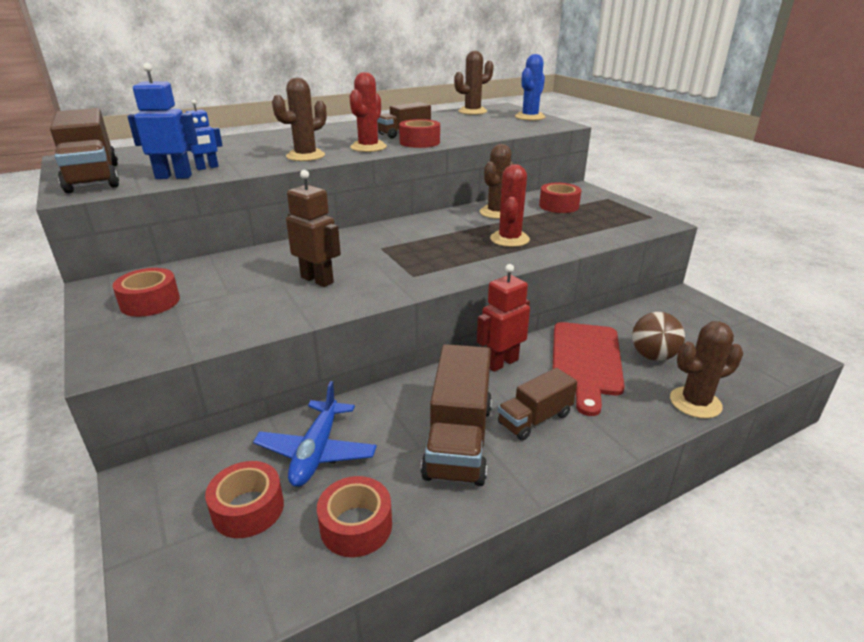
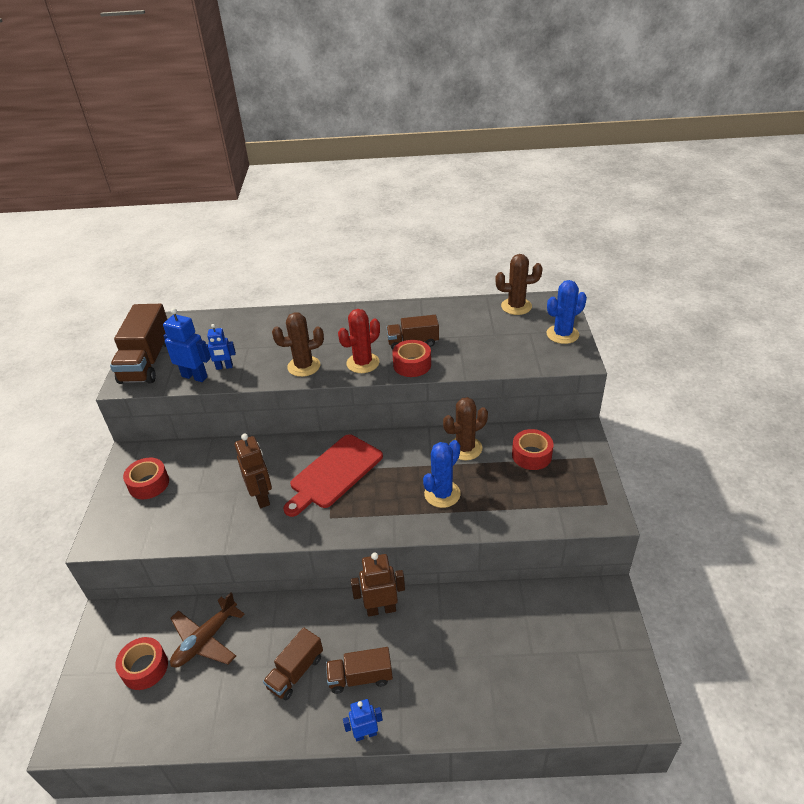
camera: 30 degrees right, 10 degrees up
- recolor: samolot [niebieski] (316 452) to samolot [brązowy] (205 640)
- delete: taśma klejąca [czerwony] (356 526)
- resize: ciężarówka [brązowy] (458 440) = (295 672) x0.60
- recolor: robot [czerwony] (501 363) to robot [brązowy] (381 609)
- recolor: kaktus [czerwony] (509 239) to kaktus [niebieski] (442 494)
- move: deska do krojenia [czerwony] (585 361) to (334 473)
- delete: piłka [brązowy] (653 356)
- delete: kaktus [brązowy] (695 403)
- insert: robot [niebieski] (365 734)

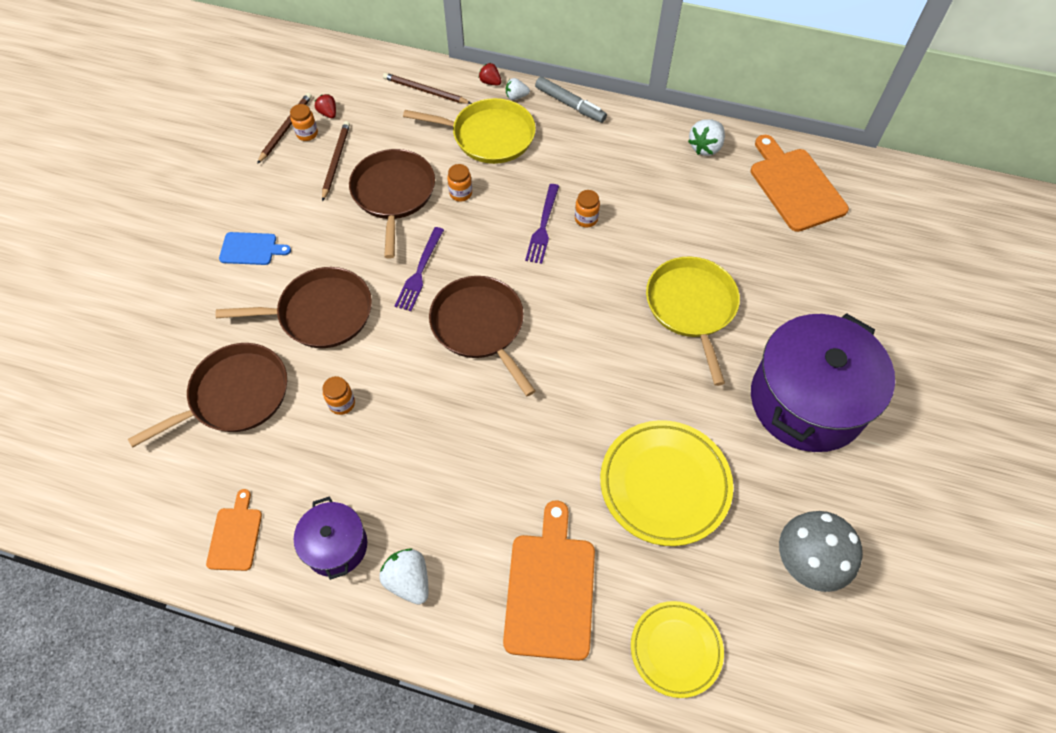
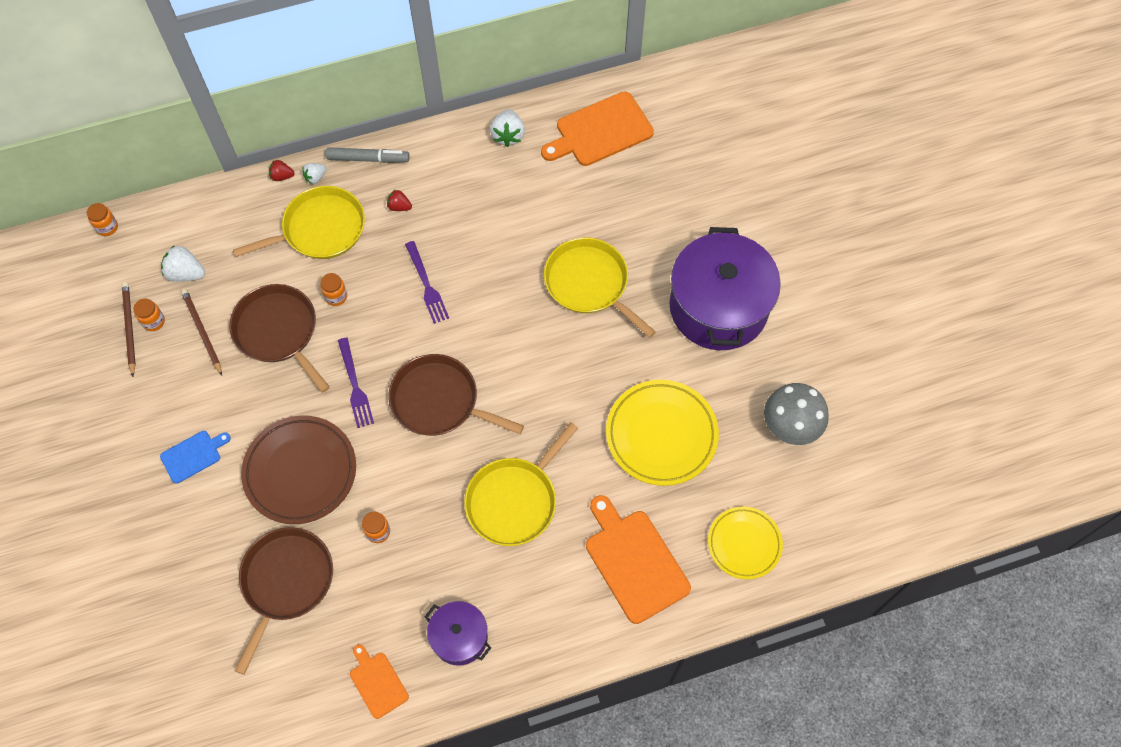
camera: 35 degrees left, 5 degrees up
- replace: patelnia [brązowy] (320 313) to talerz [brązowy] (300 472)
- move: truskawka [czerwony] (328 113) to (399 207)
- move: truskawka [biały] (408 581) to (186 273)
- delete: ołówek [brązowy] (425 91)
- move: słoik [pomarańczowy] (586 219) to (107 227)
- rotate: deska do krojenia [pomarańczowy] (795 186) = (600 131) 60 degrees counterclockwise
- insert: patelnia [żółty] (514 500)

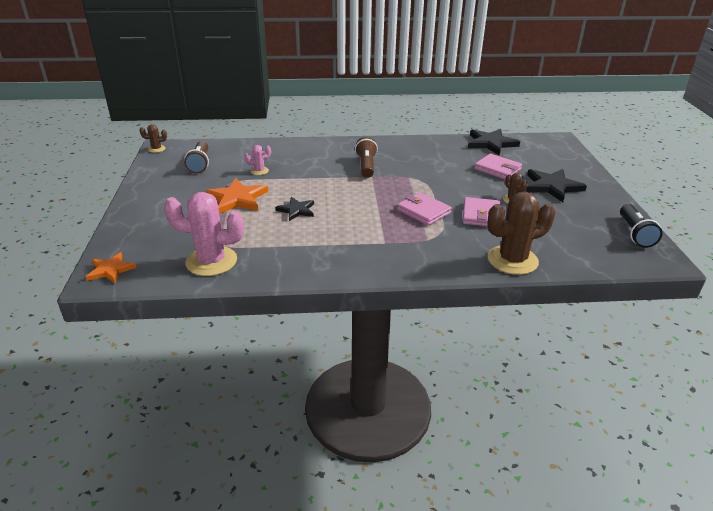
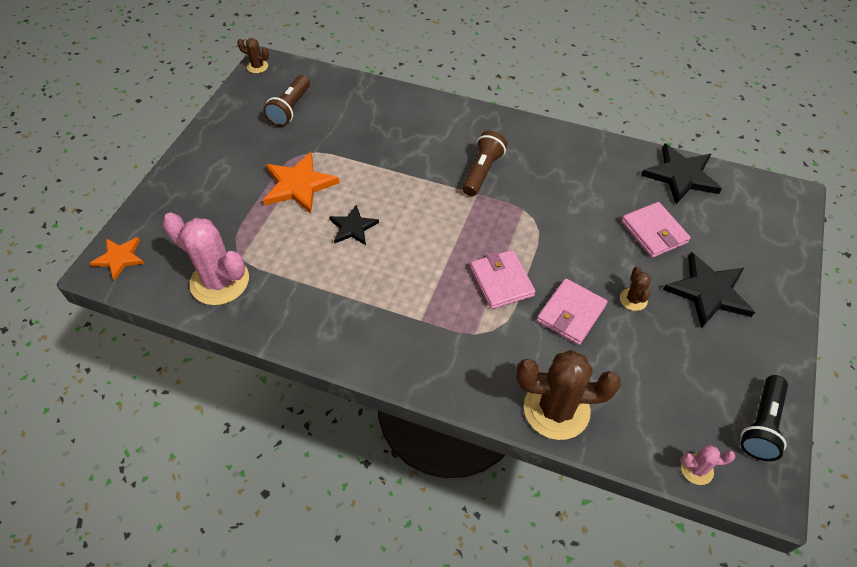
camera: 25 degrees right, 20 degrees up
- move: kaktus [różowy] (259 171) to (697 469)

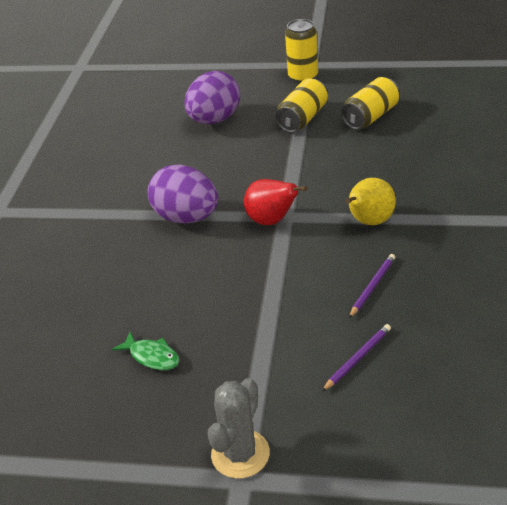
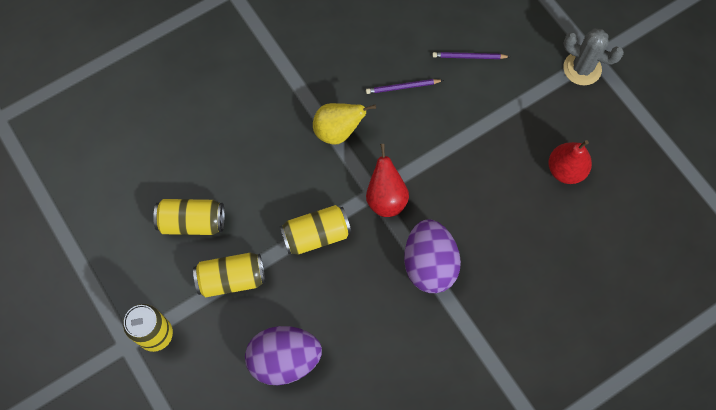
camera: 135 degrees left, 30 degrees up
- replace: ryba [zielony] (152 356) to gruszka [czerwony] (565 170)
- rotate: kaktus [szary] (240 454) = (582 68) 45 degrees clockwise
- insert: puszka [żółty] (316 235)

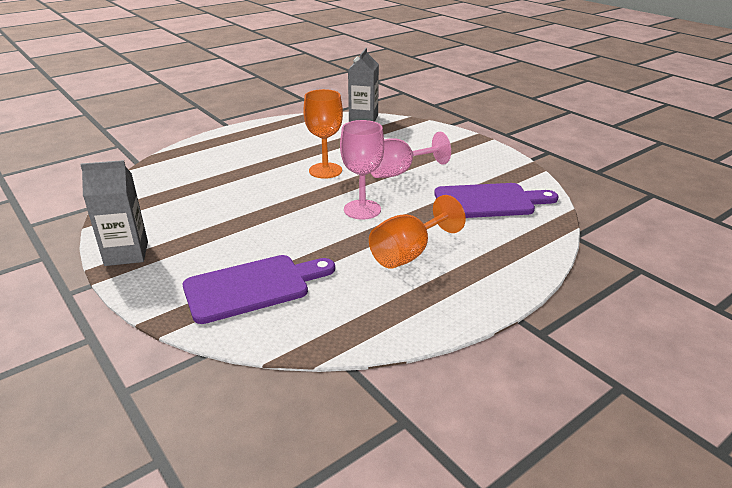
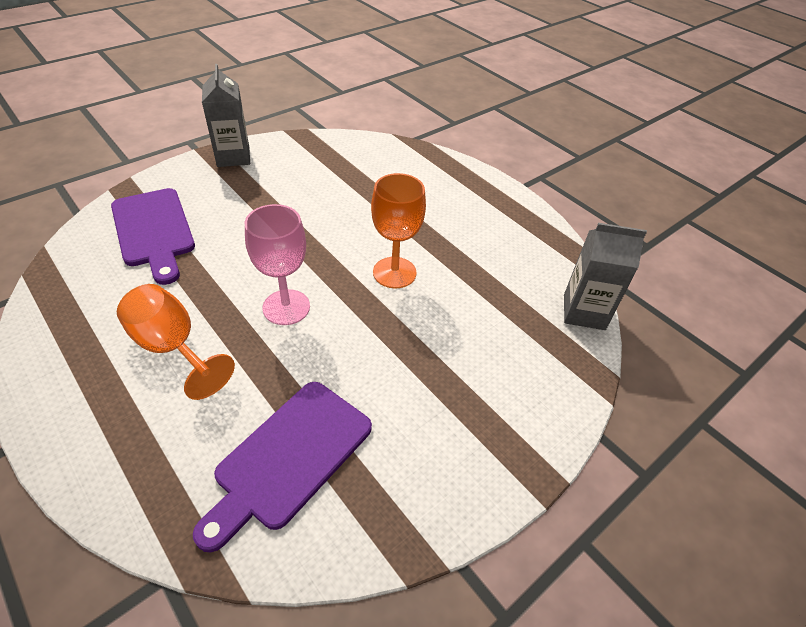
camera: 85 degrees right, 15 degrees up
- delete: kielich [różowy] (398 172)
- rotate: deska do krojenia [fioletowy] (489 201) = (289 457) 45 degrees clockwise

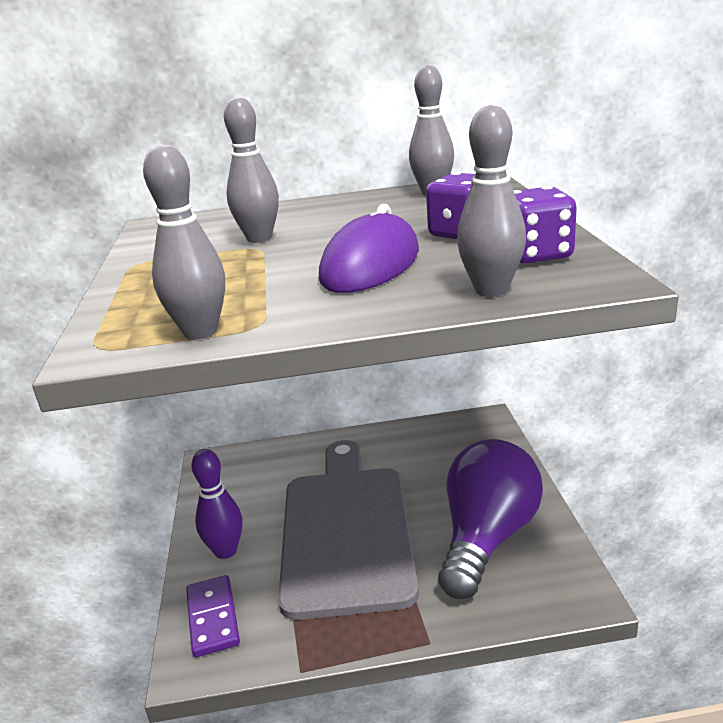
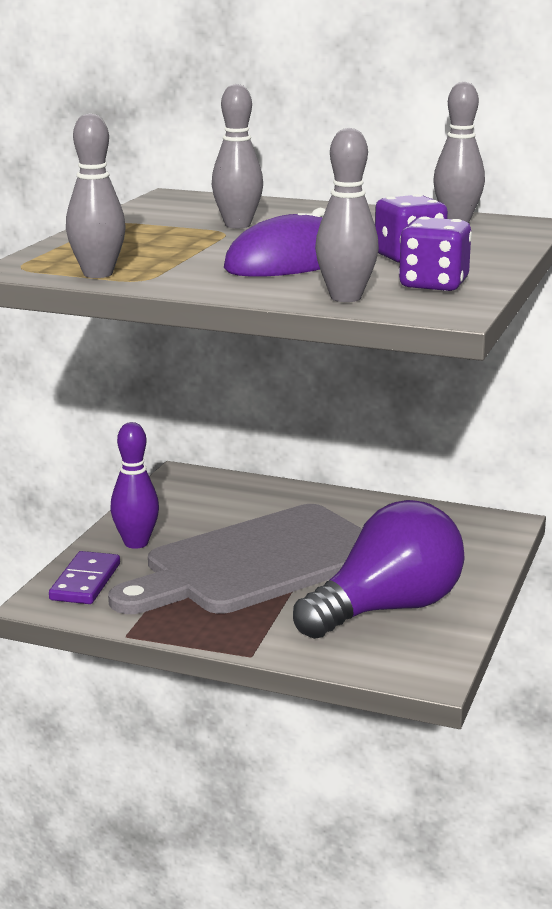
camera: 25 degrees right, 5 degrees down
- rotate: deska do krojenia [szary] (346 530) = (258 563) 150 degrees counterclockwise

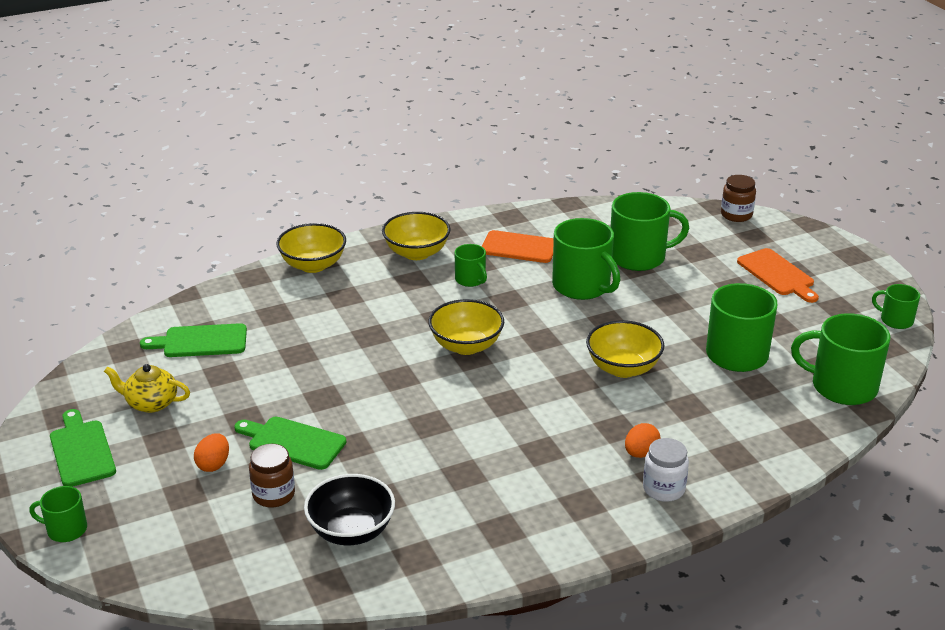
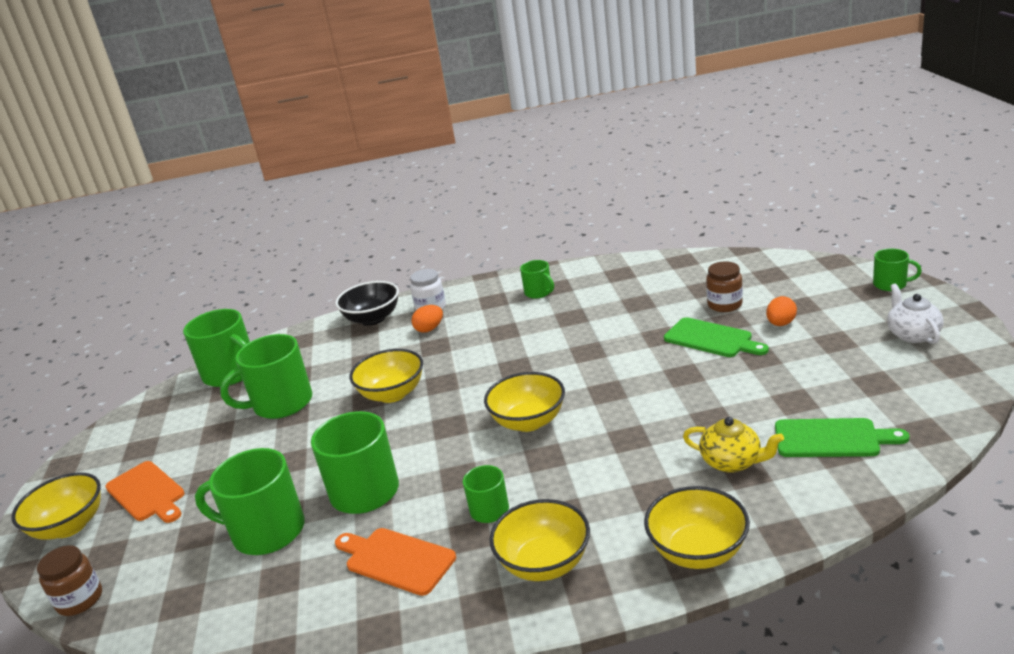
camera: 160 degrees left, 5 degrees down
- replace: deska do krojenia [zielony] (82 451) to imbryk [biały] (912 334)
- move: imbryk [żółty] (151 403) to (732 462)
- move: miska [czarny] (351 531) to (373 319)
- rotate: deska do krojenia [pomarańczowy] (777 274) = (147 493) 150 degrees clockwise
- move: kubek [zielony] (895 320) to (538 292)
- insert: miska [żółty] (70 526)

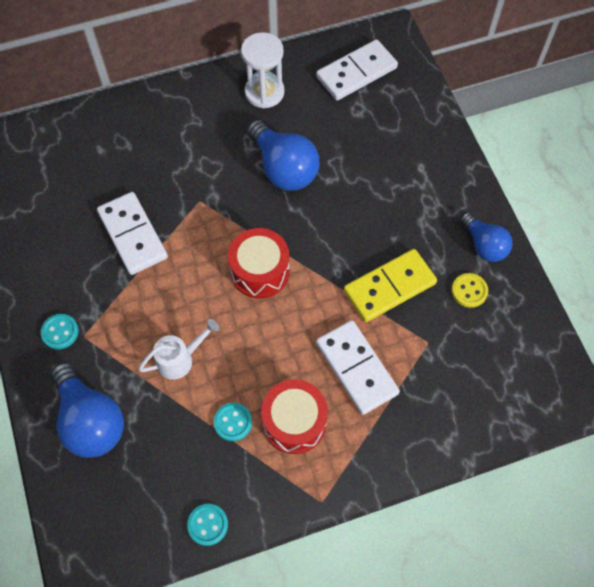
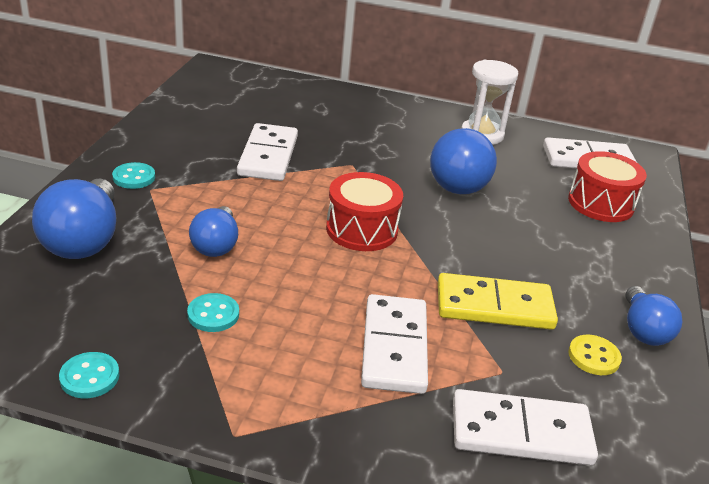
camera: 30 degrees right, 30 degrees down
- replace: konewka [biały] (180 359) to żarówka [niebieski] (216 245)
- move: bęben [czerwony] (294 422) to (600 203)
- insert: kostka domina [biały] (521 432)

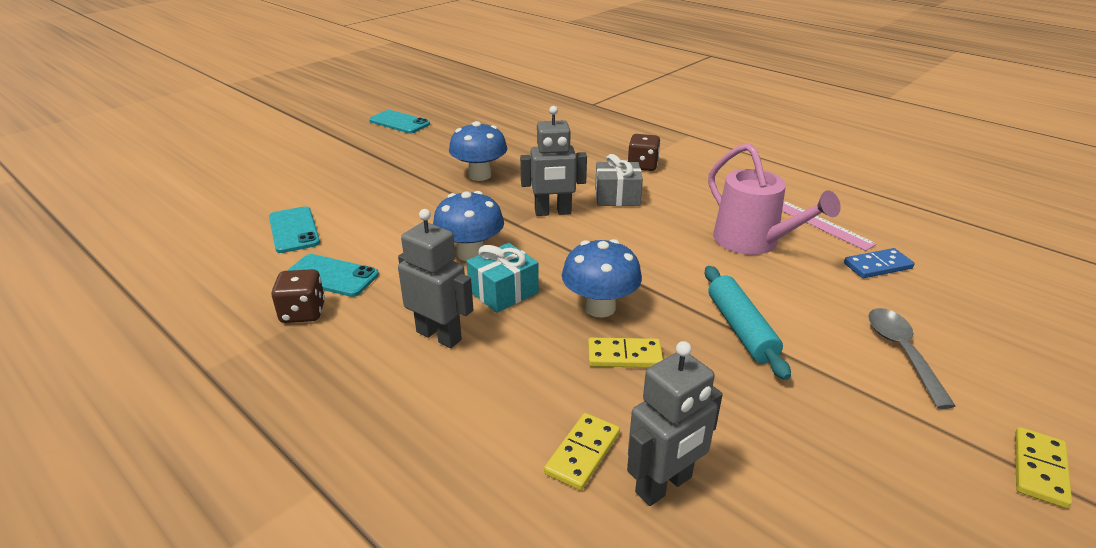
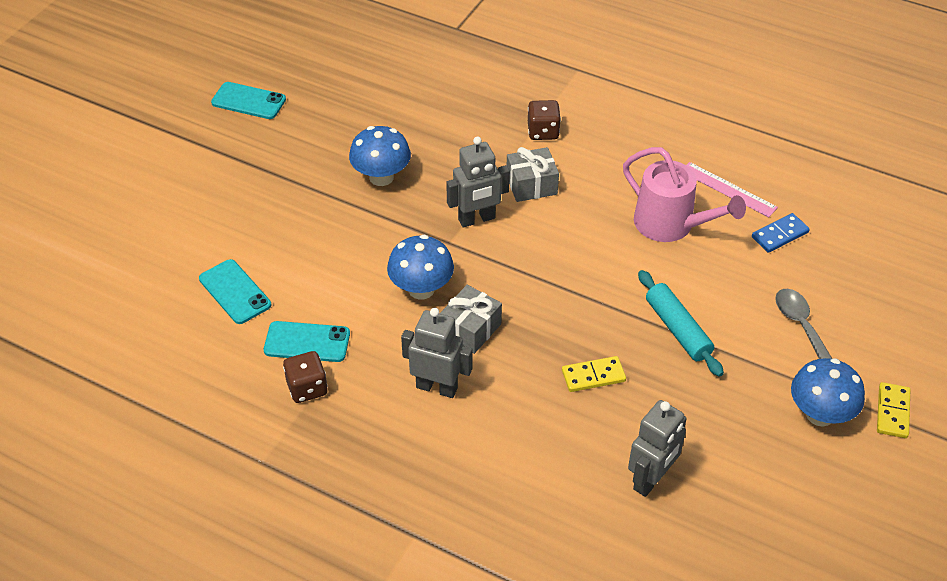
camera: 15 degrees left, 15 degrees up
- recolor: prezent [turkusowy] (503 292) to prezent [szary] (470 329)
- delete: kostka domina [żółty] (582 453)
- move: grzyb [niebieski] (599 307) to (820 414)

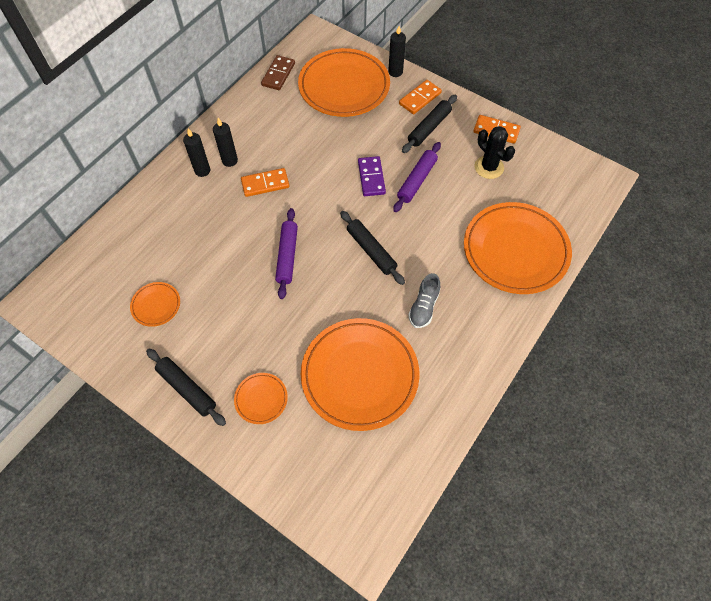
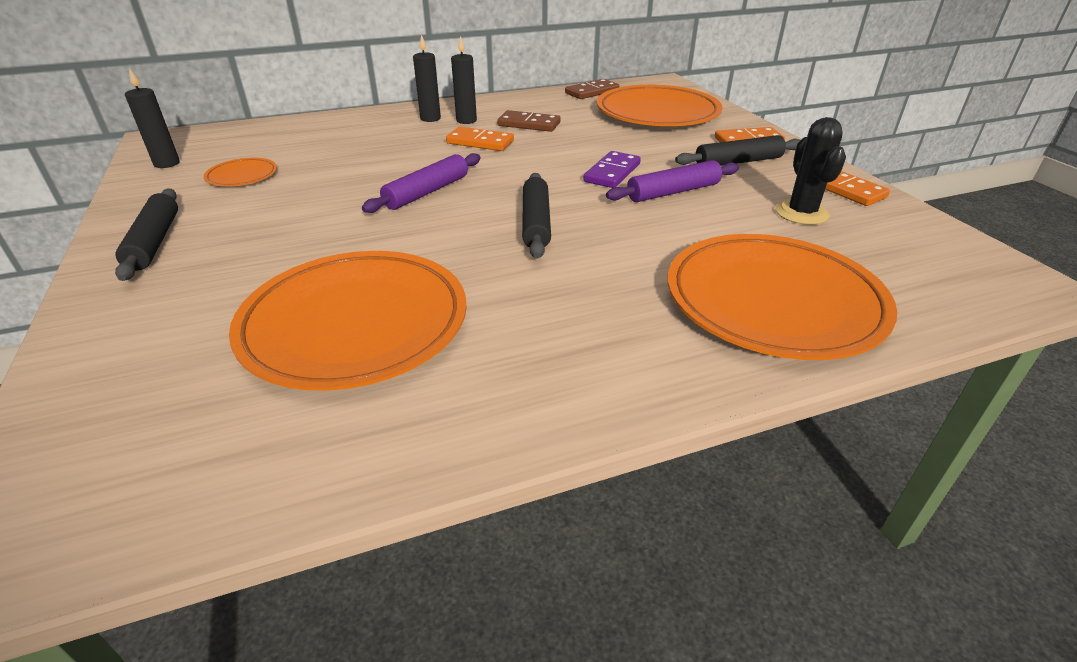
camera: 35 degrees right, 25 degrees down
- delete: talerz [pomarańczowy] (261 399)
- move: świeca [czarny] (395 72) to (167 164)
- delete: but [szary] (423 307)
- insert: kostka domina [brązowy] (529 124)

